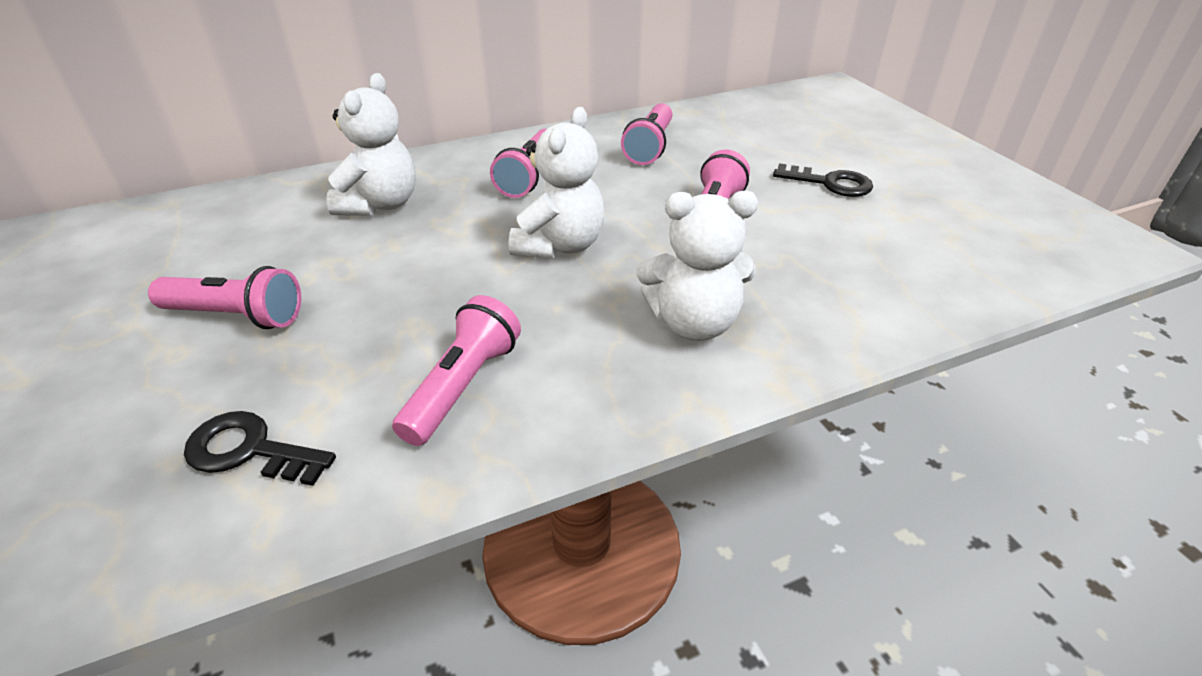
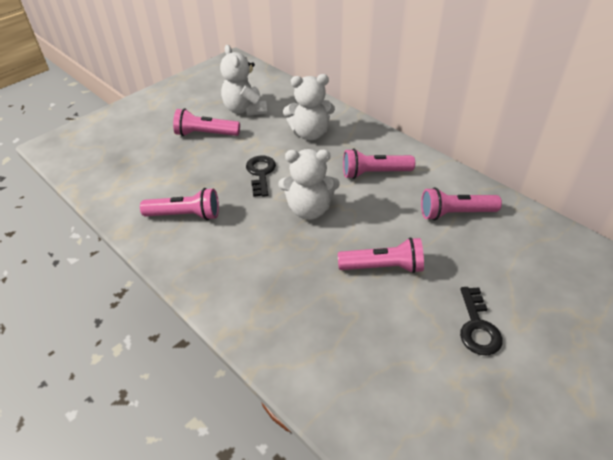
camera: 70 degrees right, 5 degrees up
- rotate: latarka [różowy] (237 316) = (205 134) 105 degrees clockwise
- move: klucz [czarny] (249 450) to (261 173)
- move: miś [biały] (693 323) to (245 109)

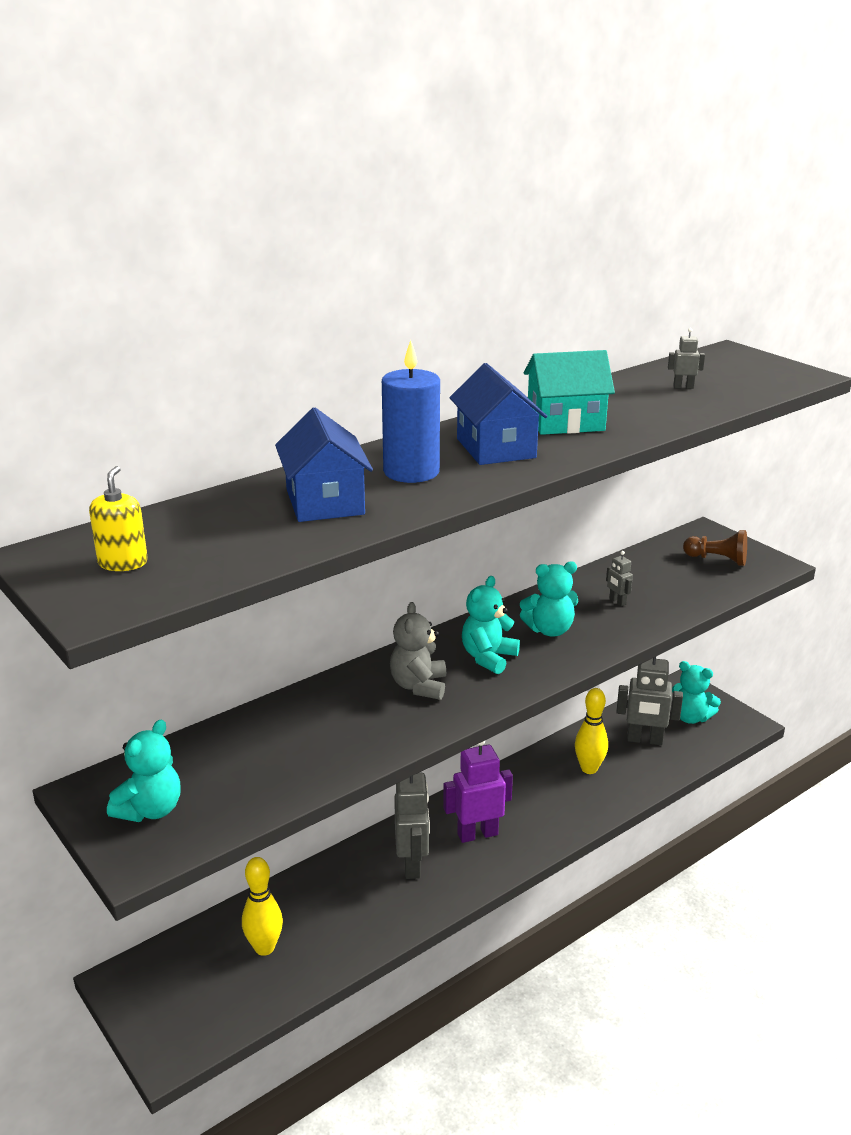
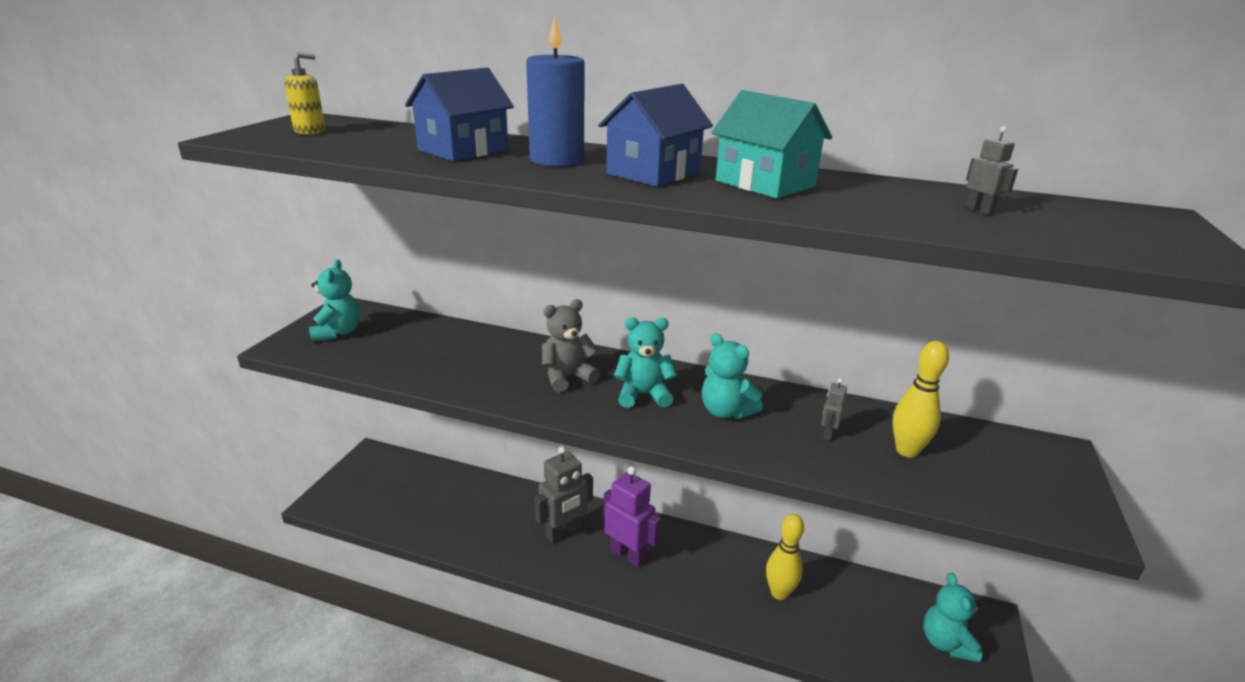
camera: 55 degrees right, 0 degrees up
- rotate: miś [turkusowy] (150 810) = (338 332) 90 degrees counterclockwise
- move: kręgiel [żółty] (264 948) to (907 451)
- delete: robot [szary] (644 740)
- delete: pionek [brązowy] (717 559)

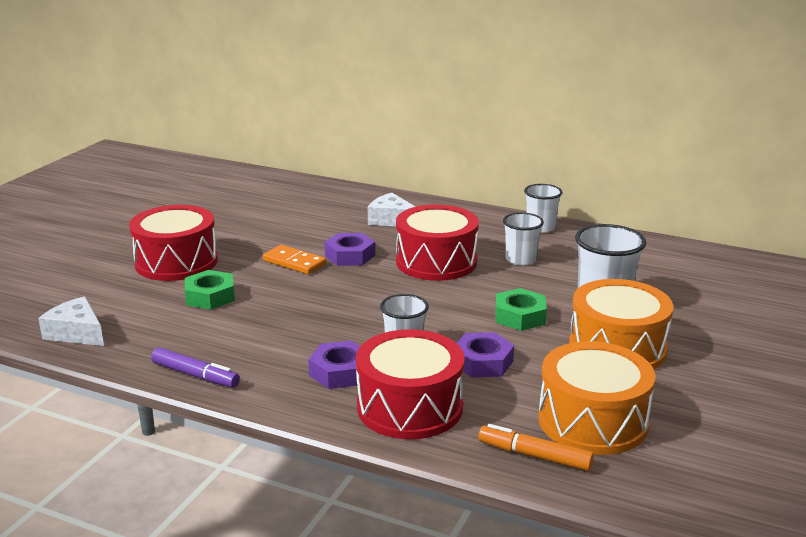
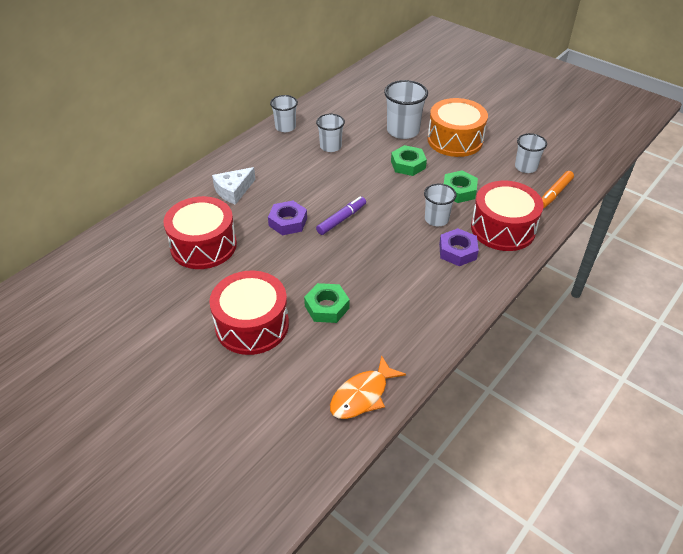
camera: 75 degrees left, 20 degrees up
- replace: ser [biały] (76 333) to ryba [pomarańczowy] (362 395)
- move: flamaster [fioletowy] (195 375) to (341 219)
- delete: kostka domina [pomarańczowy] (294 262)
- move: bęben [czerwony] (436 262) to (203 245)
- recolor: nakrętka [fioletowy] (482 362) to nakrętka [zielony] (459 191)
- replace: bęben [pomarańczowy] (592 421) to szklanka [biały] (525 167)

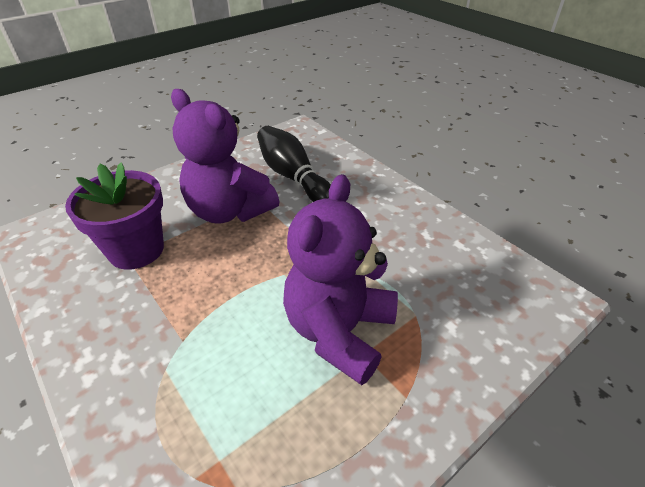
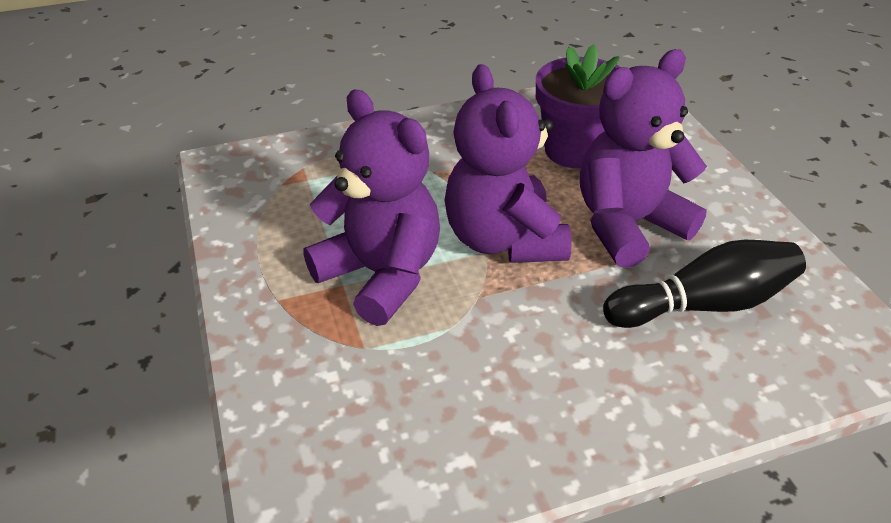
camera: 110 degrees right, 0 degrees up
- insert: miś [fioletowy] (503 239)

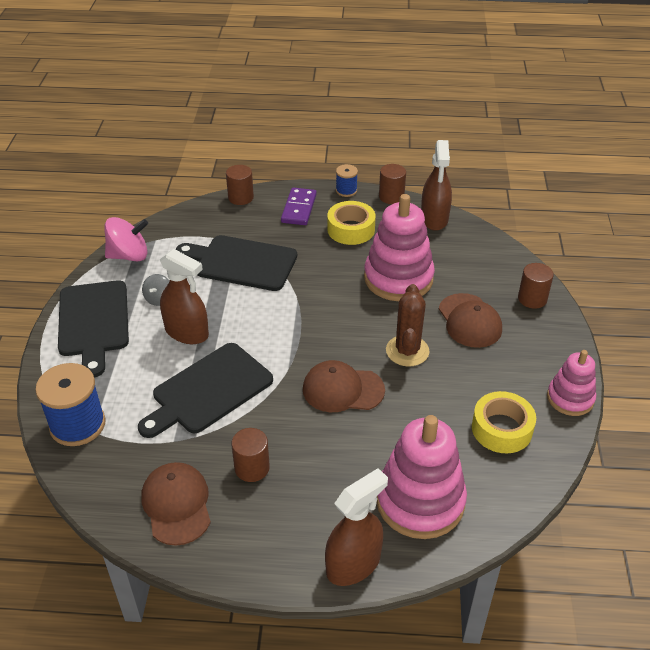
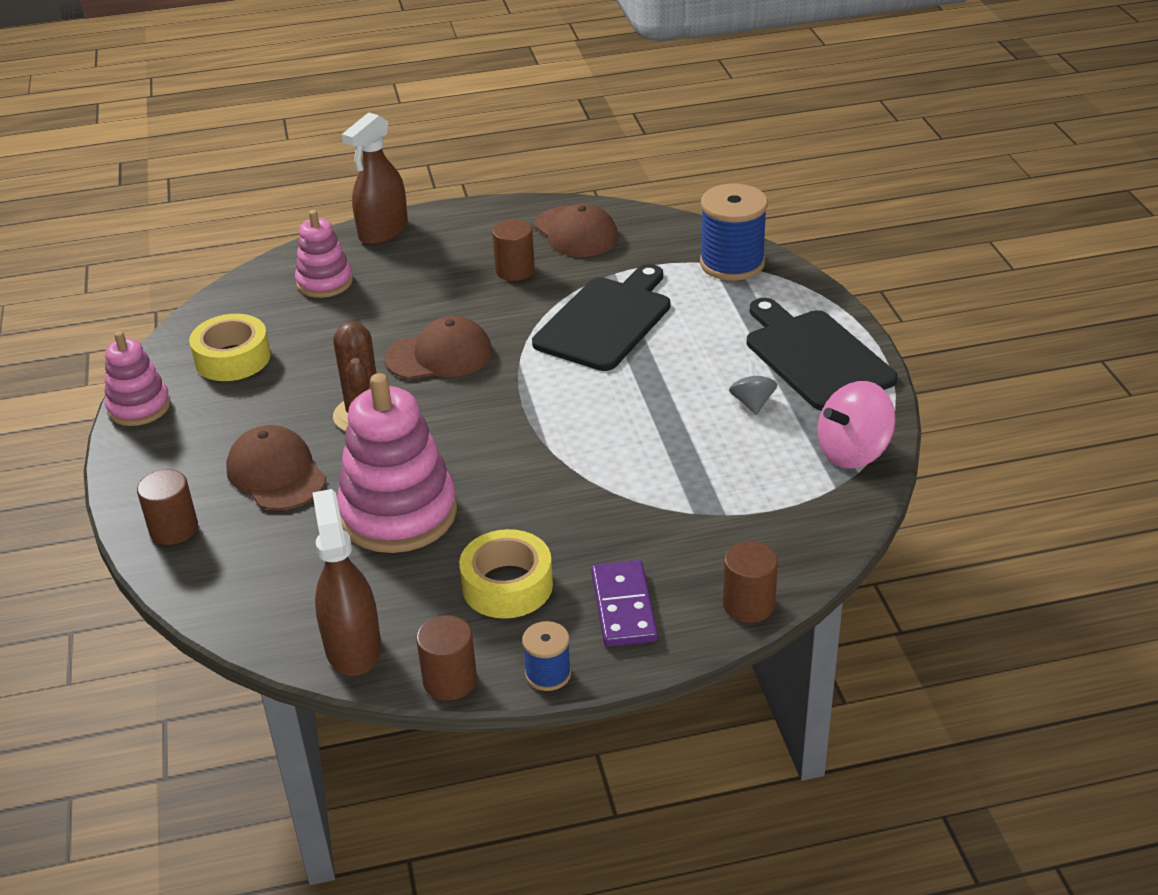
camera: 165 degrees right, 5 degrees down
- delete: spryskiwacz [brązowy] (187 332)
- delete: deska do krojenia [czarny] (241 263)
- resize: zabawka nakładanka [różowy] (420 501) = (324 282) x0.58

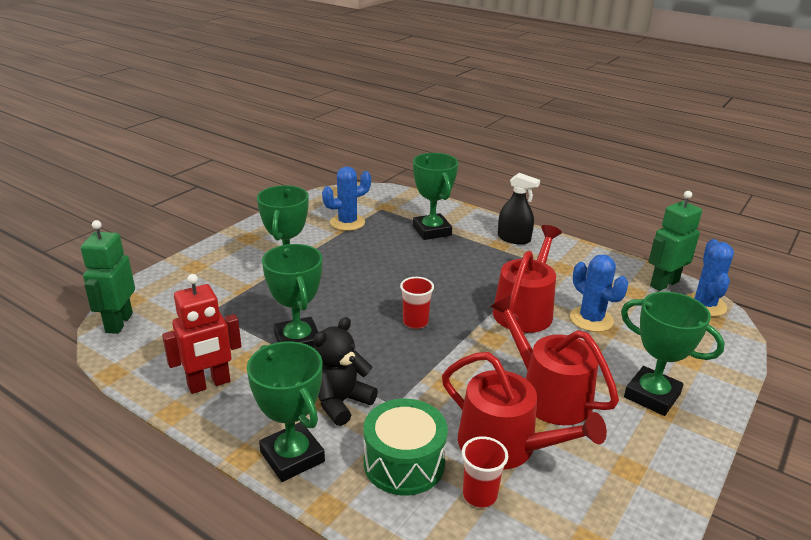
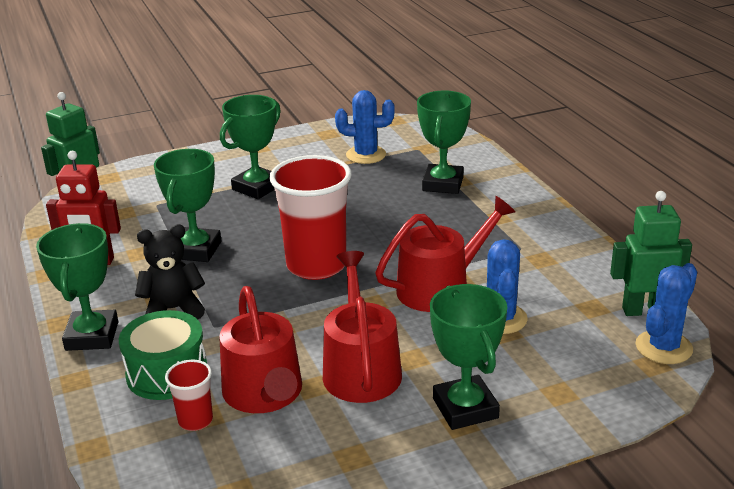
camera: 35 degrees right, 0 degrees up
- resize: szklanka [czerwony] (415 322) = (316 265) x2.14
- delete: spryskiwacz [czarny] (514 238)

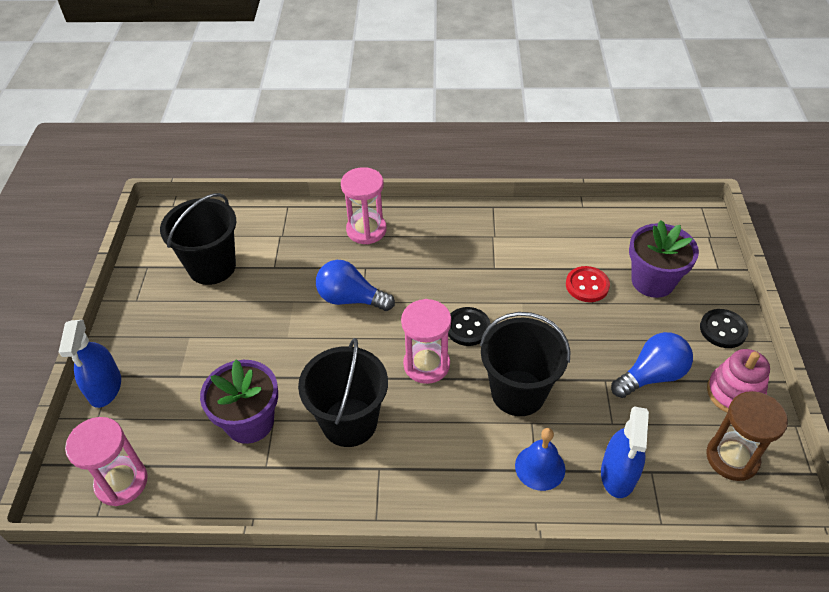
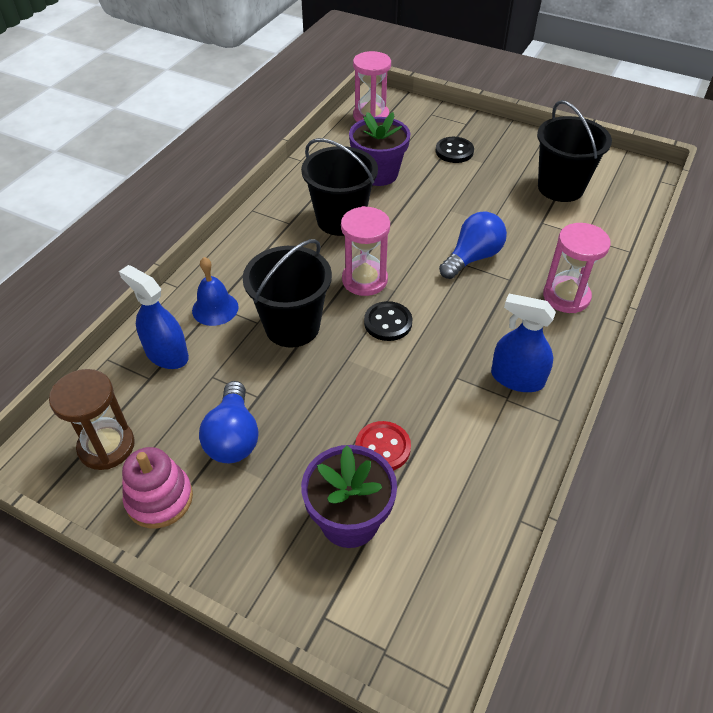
camera: 115 degrees right, 0 degrees up
- move: spryskiwacz [niebieski] (105 387) to (517 378)
- move: guzik [czarny] (723 330) to (454 151)

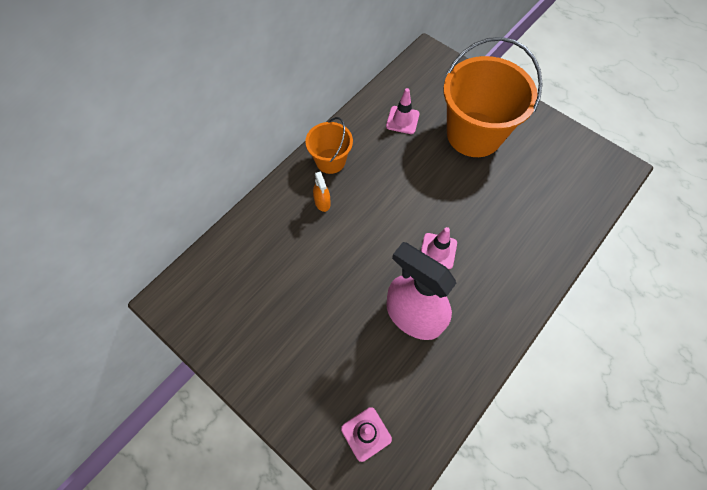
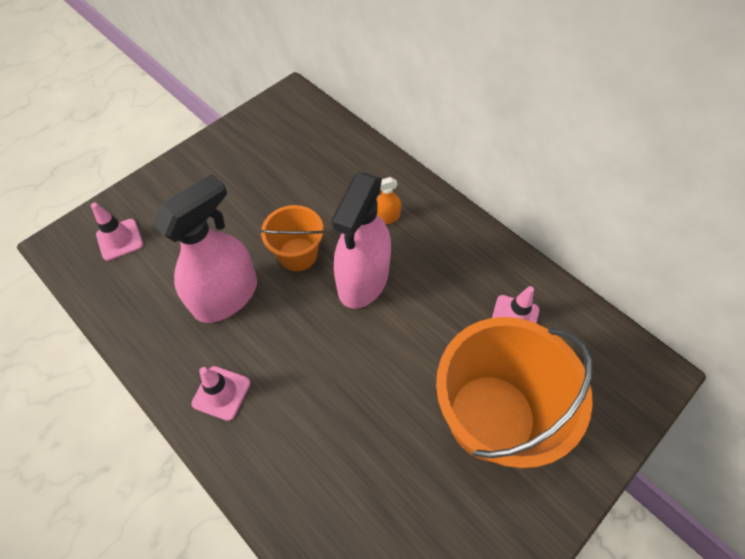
camera: 95 degrees right, 5 degrees down
- move: wiadro [pomarańczowy] (330 161) to (298 254)
- move: pachołek [różowy] (438 251) to (221 393)
- insert: spryskiwacz [różowy] (363 280)

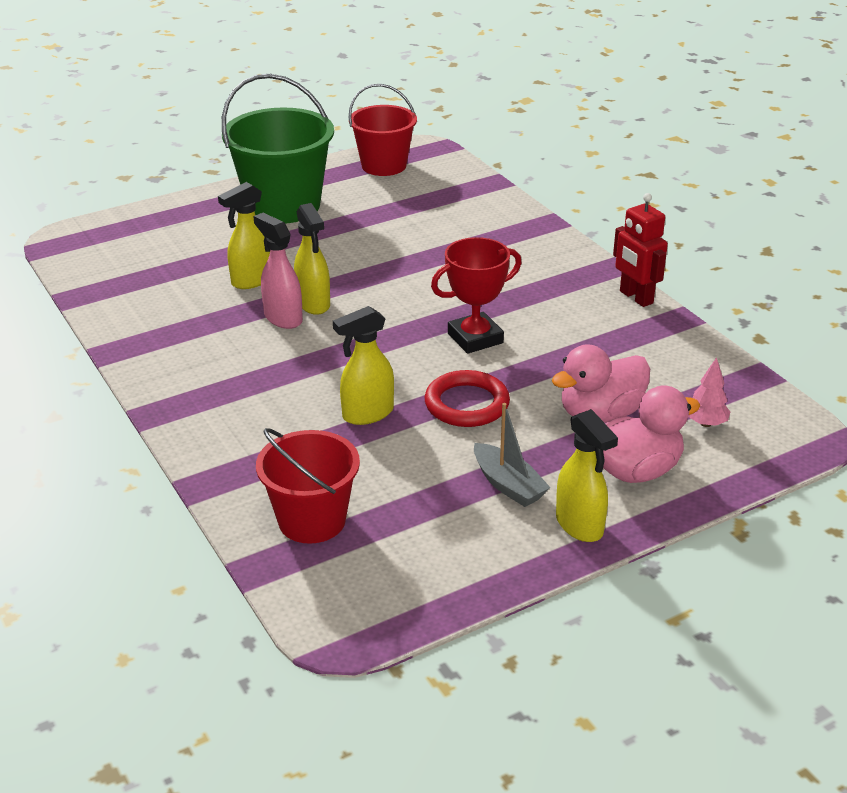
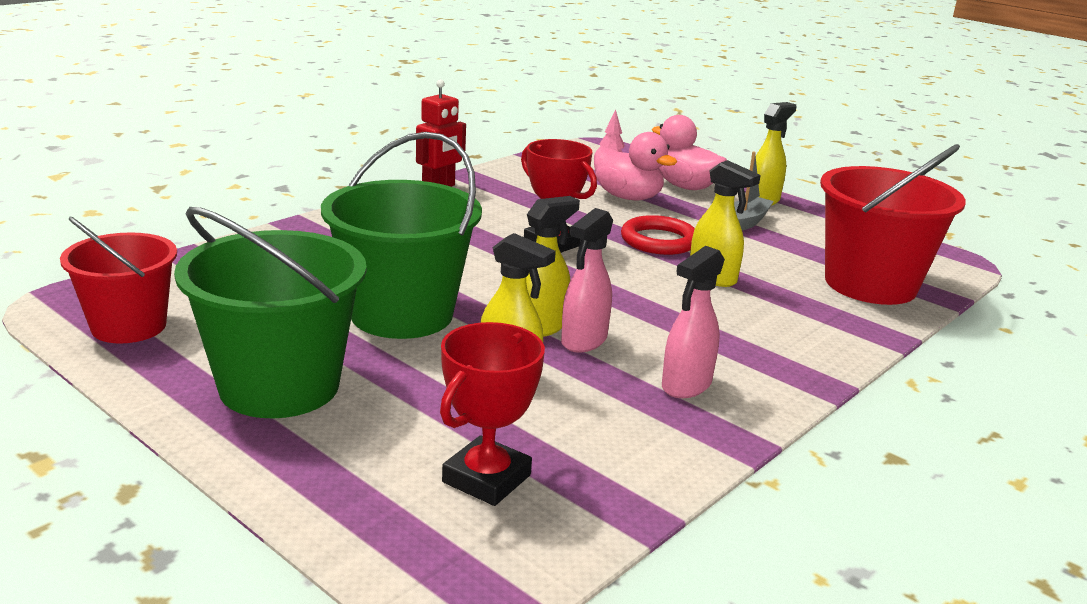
camera: 110 degrees left, 10 degrees down
- resize: wiadro [czerwony] (312 520) = (870 284) x1.53
- insert: wiadro [zielony] (401 314)
- insert: puchar [czerwony] (486 479)
- insert: spryskiwacz [różowy] (686 386)

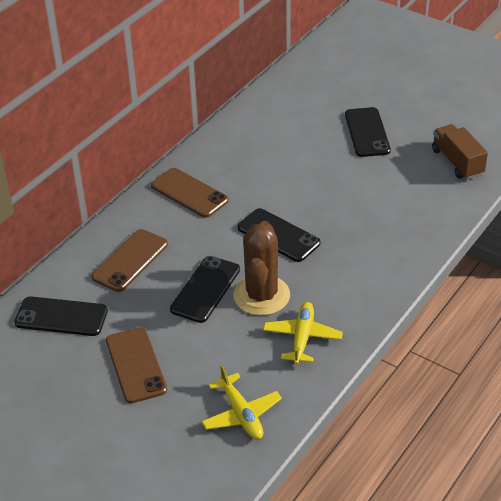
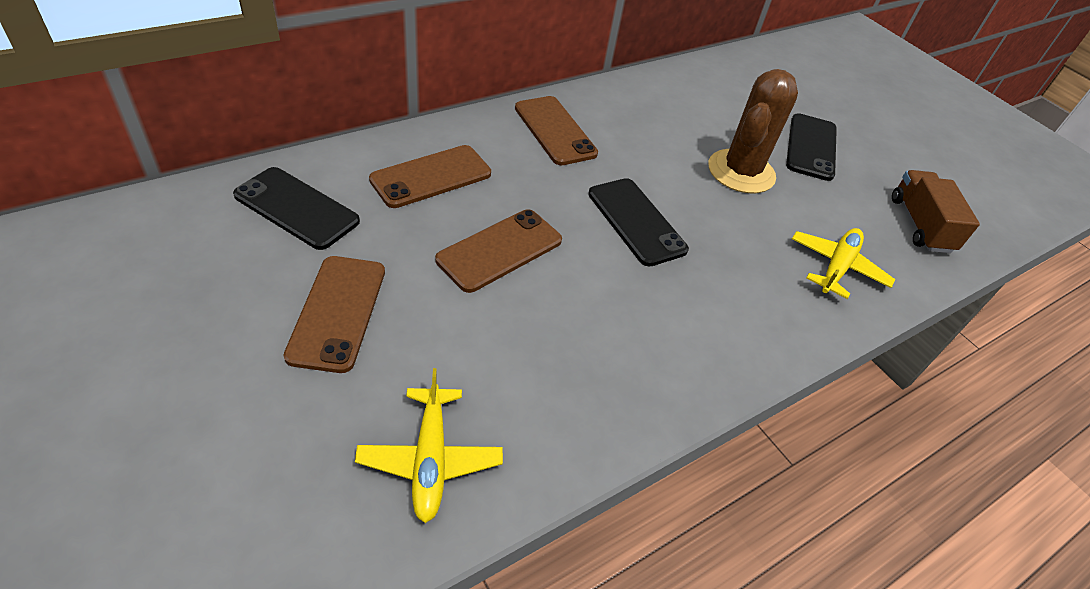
camera: 15 degrees right, 5 degrees up
- recolor: telefon [czarny] (205 289) to telefon [brązowy] (500 250)
- move: kaktus [brązowy] (261 295) to (741 172)
- move: samolot [żółty] (302 337) to (836 267)

